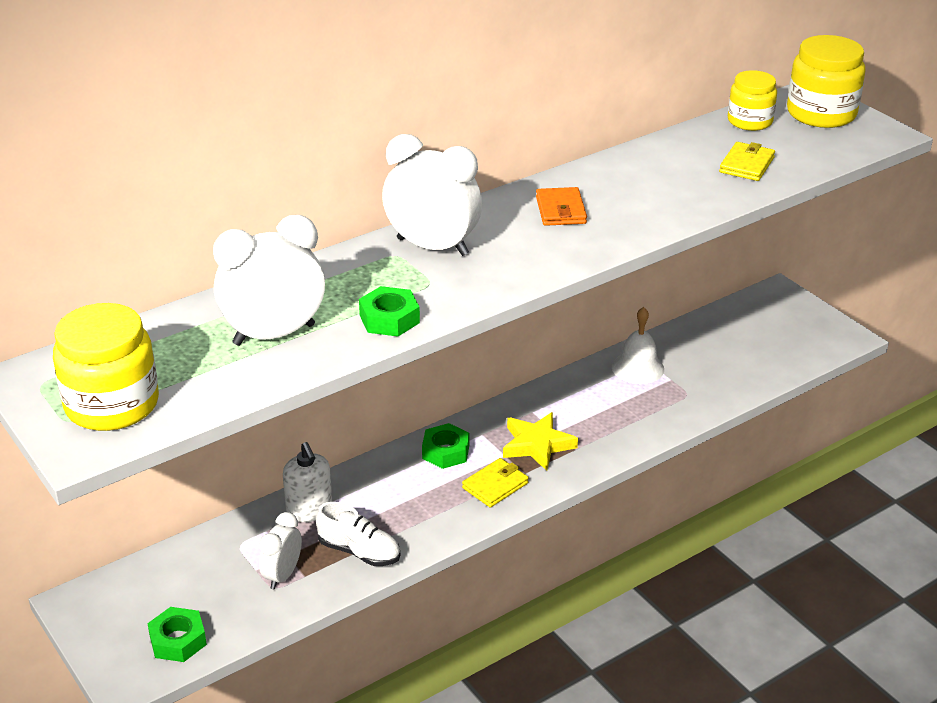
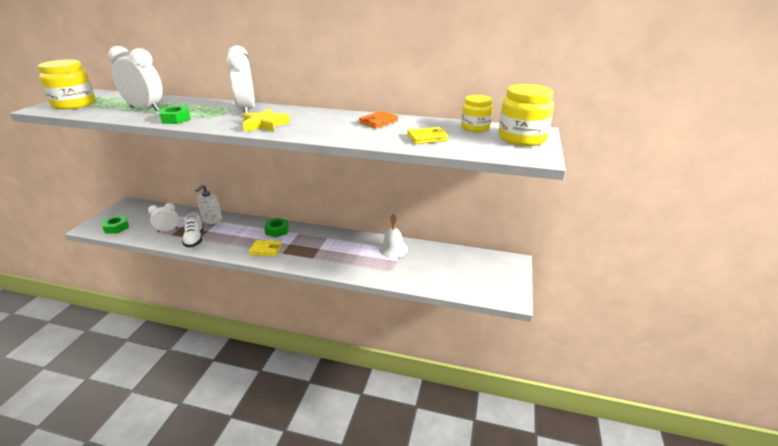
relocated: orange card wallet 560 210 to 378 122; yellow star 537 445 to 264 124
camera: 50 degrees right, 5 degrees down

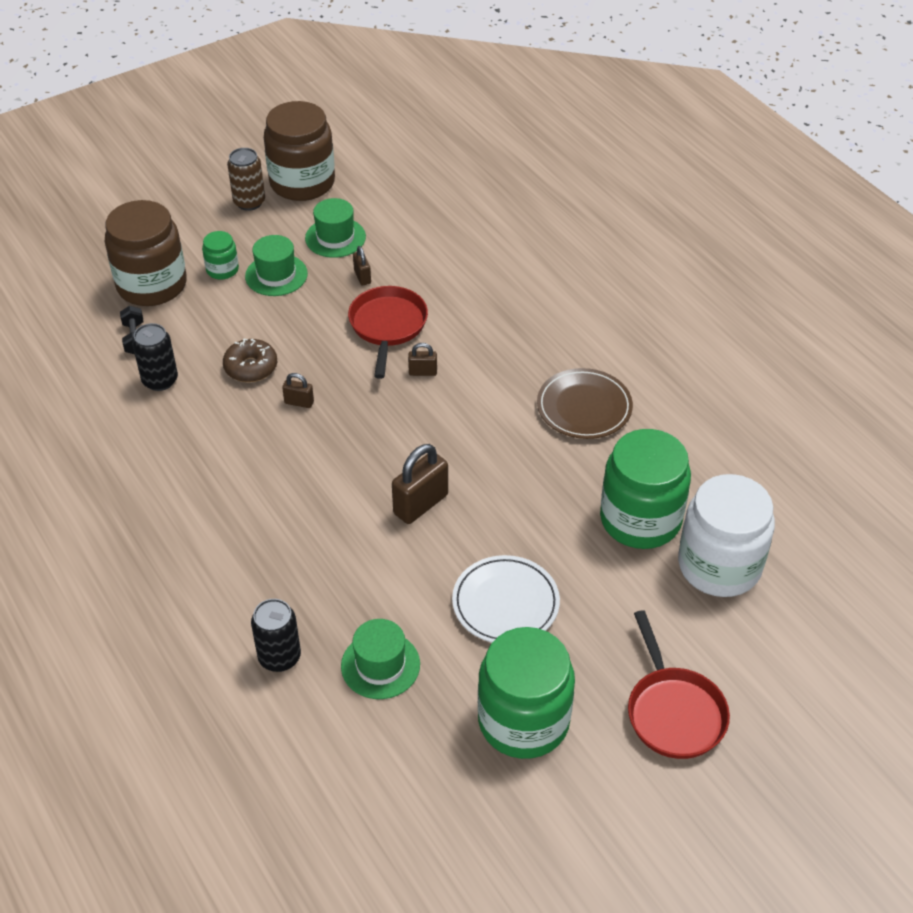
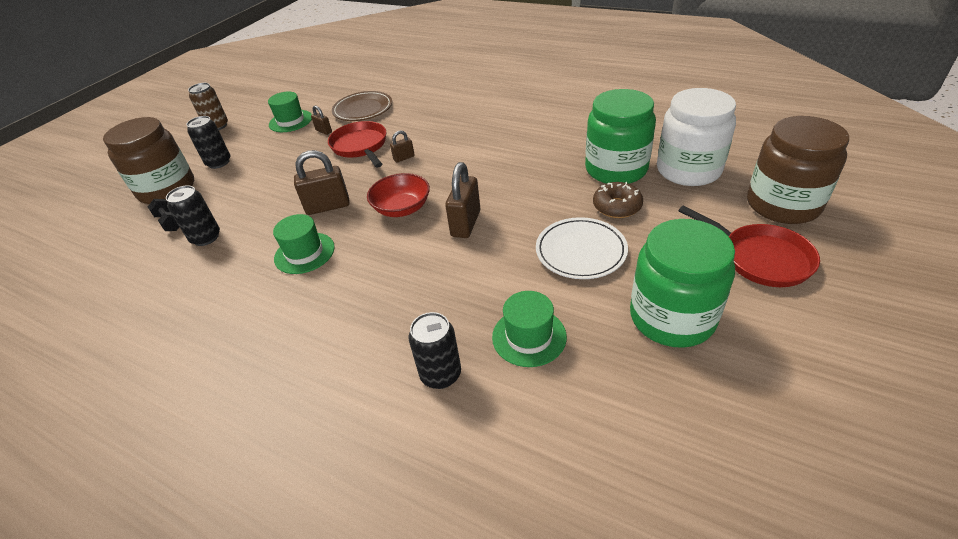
appeared: scarlet serving bowl 402 208
relocated: russet preserve jar 302 182 to 783 204; emerald tall hat 276 275 to 304 253; russet donut 251 367 to 617 206; russet dinner plate 584 407 to 363 109
exchanged: emerald preserve jar 222 270 to ebony tin 219 162
size: russet small lock 299 402 = 328 206 x1.92
camera: 25 degrees left, 5 degrees down

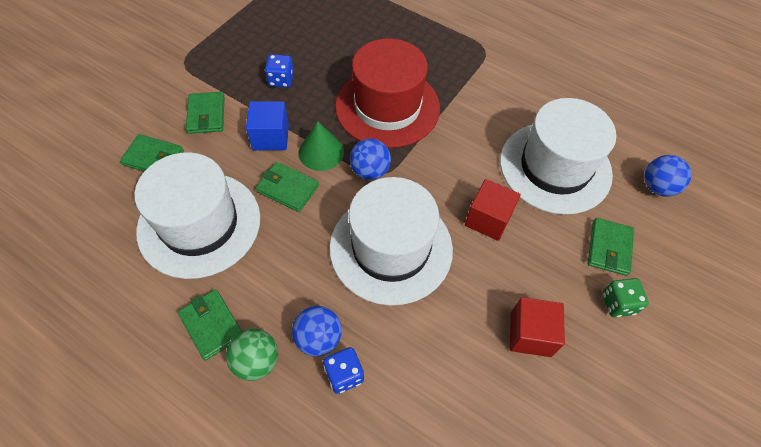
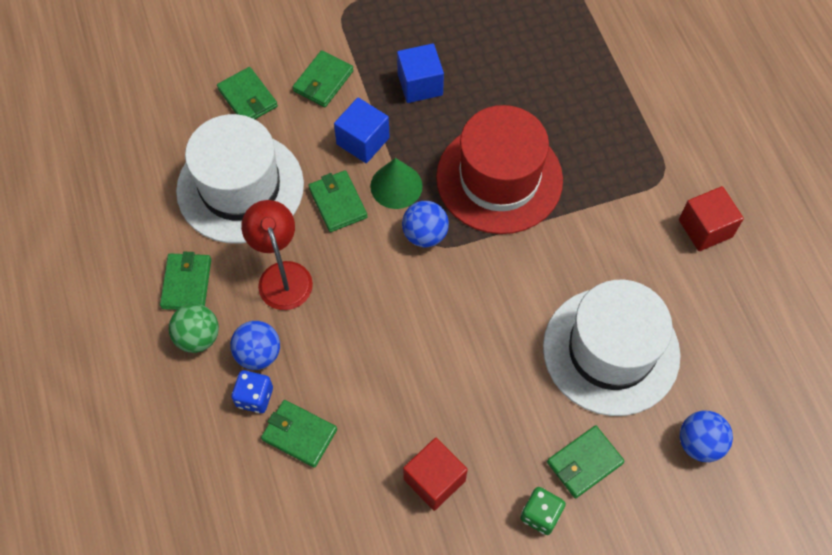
missing: white tall hat 391 248
appeared: scarlet desk lamp 282 275; emerald card wallet 299 434
relocated: scarlet cube 488 219 to 705 228
exchanged: royal blue die 281 80 to royal blue cube 420 84
camera: 40 degrees right, 5 degrees up

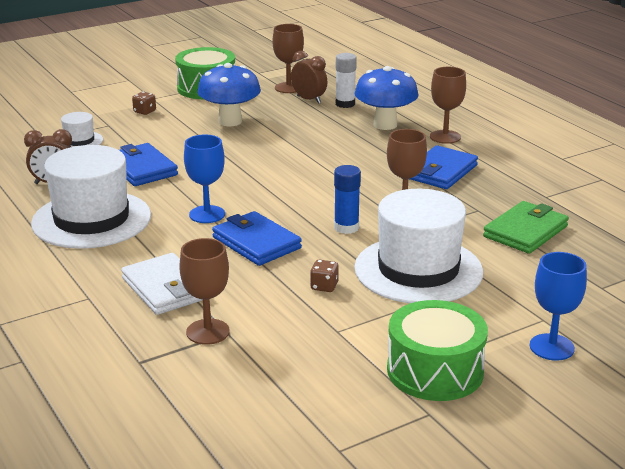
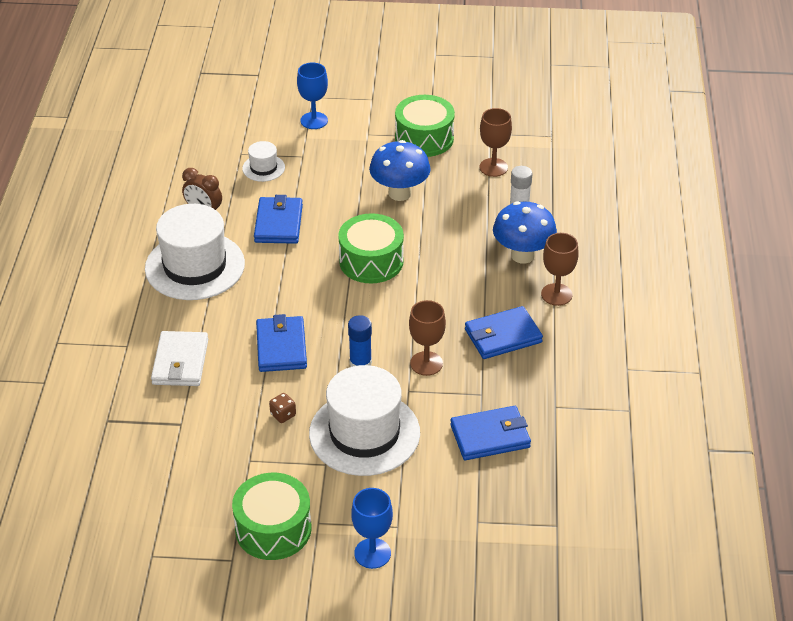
missing: russet clock 309 100; russet die 144 111; russet wine glass 208 332
appeared: emerald drum 371 261
relocated: royal blue wine glass 207 214 to 314 120
colour: emerald card wallet 525 231 to royal blue card wallet 490 436
camera: 35 degrees right, 15 degrees up

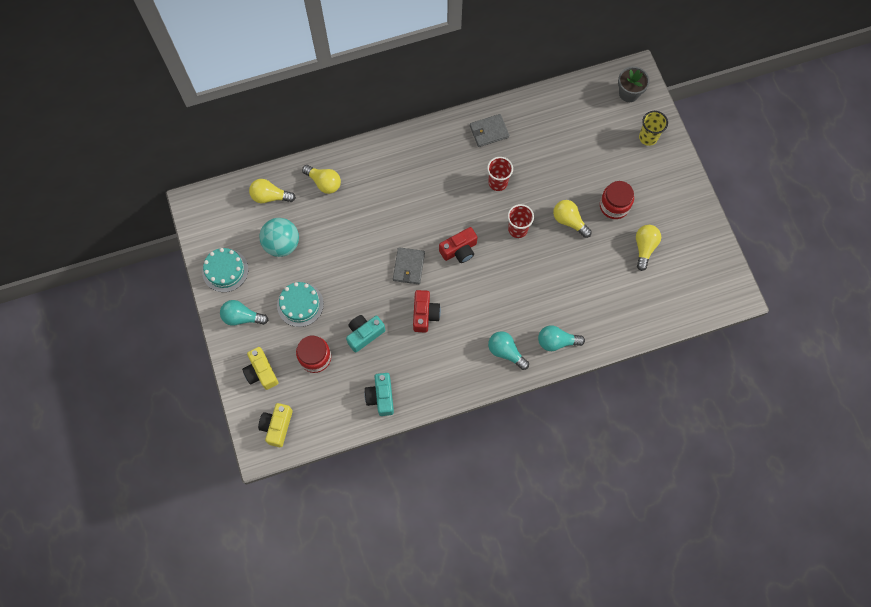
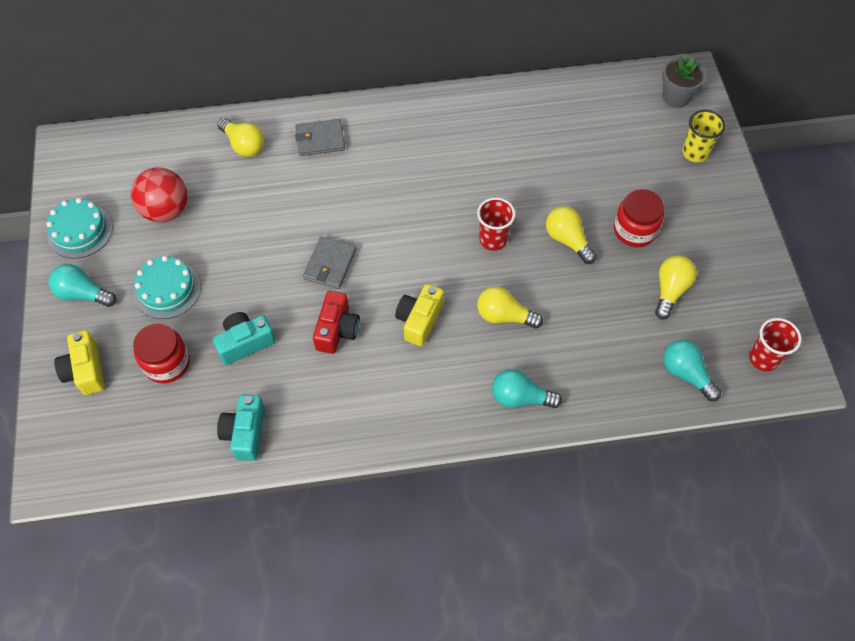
missing: scarlet camera 459 250
relocated: ash-grey card wallet 489 131 to 320 139; scarlet beaker 498 182 to 763 358; yellow light bulb 270 196 to 504 316; teal light bulb 505 352 to 685 373; yellow camera 277 426 to 419 320
colour: teal sphere 282 244 to scarlet sphere 166 210
camera: 10 degrees right, 10 degrees down

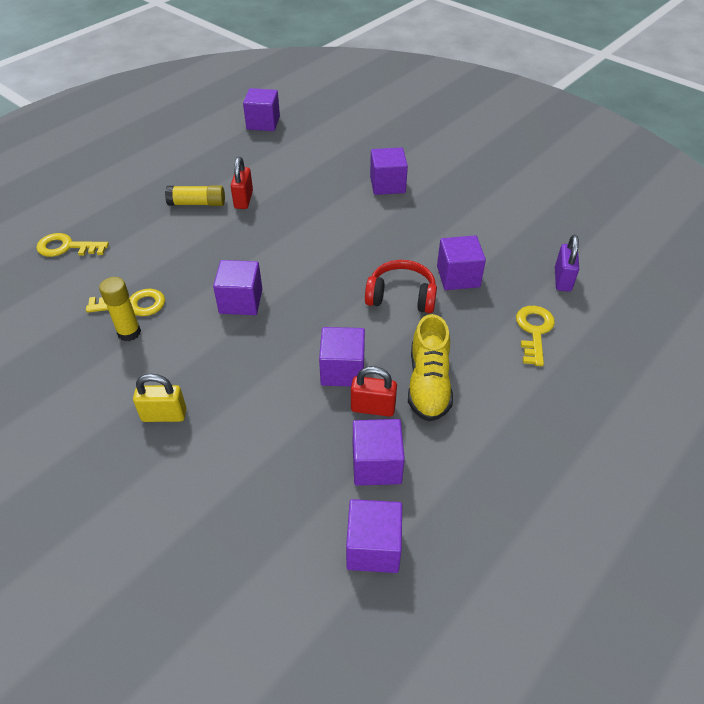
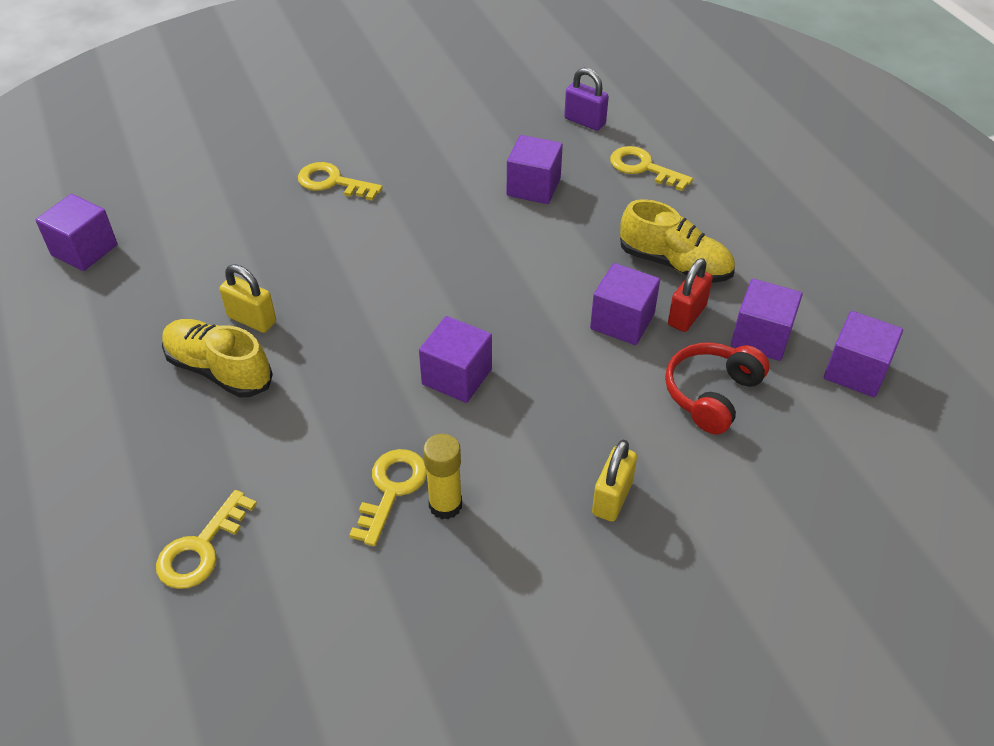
relocated: scarlet over-ear headphones 401 296 to 711 394
exchanged: violet cube 387 184 to yellow key 333 182; yellow stick of glue 197 203 to yellow shoe 219 370
colour: scarlet small lock 243 200 to yellow small lock 252 319
camera: 65 degrees left, 0 degrees up

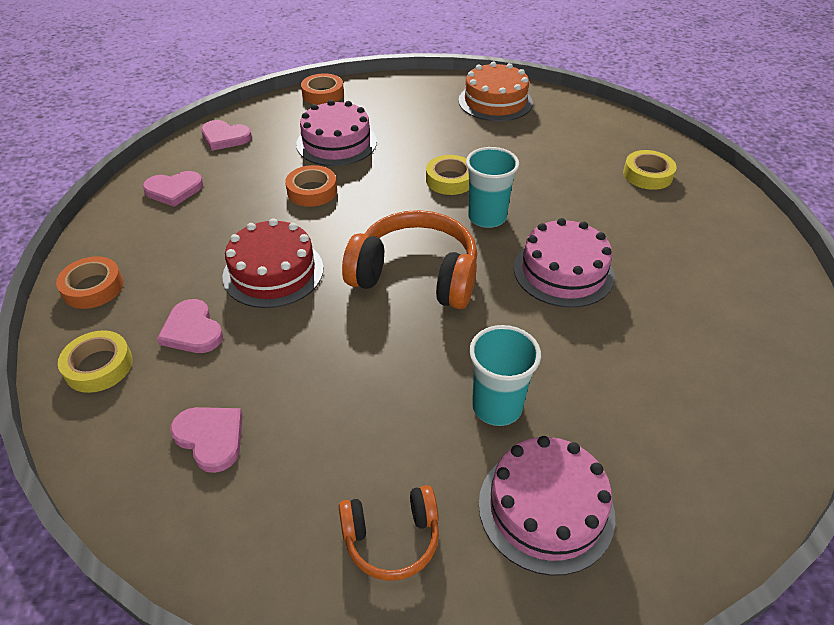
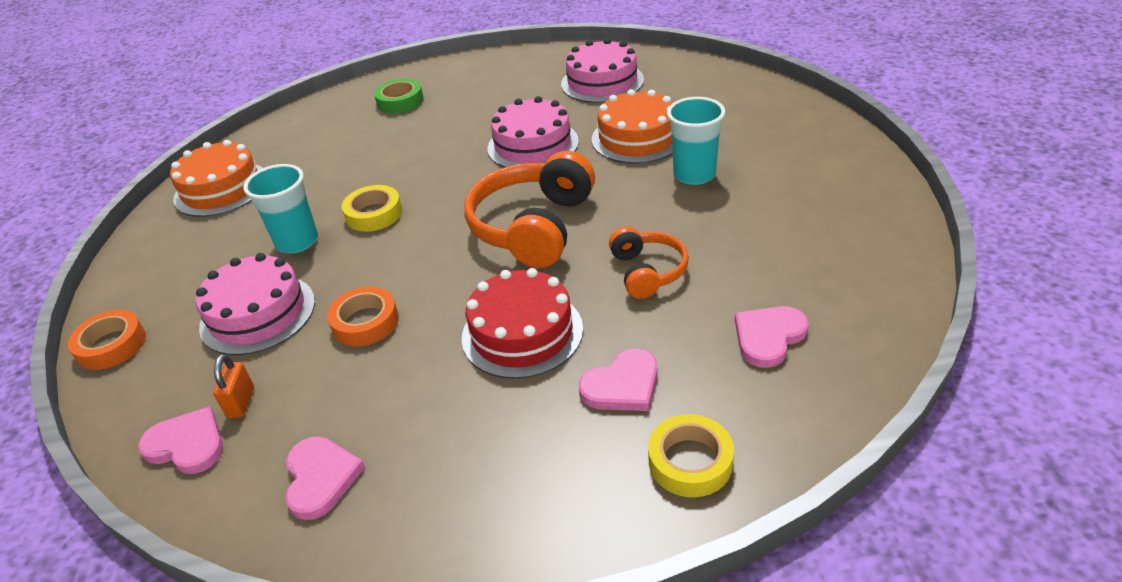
missing: orange tape 93 287
appeared: orange gateau 637 138; orange small lock 241 402
relocated: teal beaker 487 217 to 297 242; pink gateau 546 508 to 602 82; orange over-ear headphones 391 538 to 647 272
colour: yellow tape 647 175 to emerald tape 400 101
spun: pink heart shape 225 137 = 187 444 90 degrees counterclockwise
camera: 85 degrees left, 5 degrees down

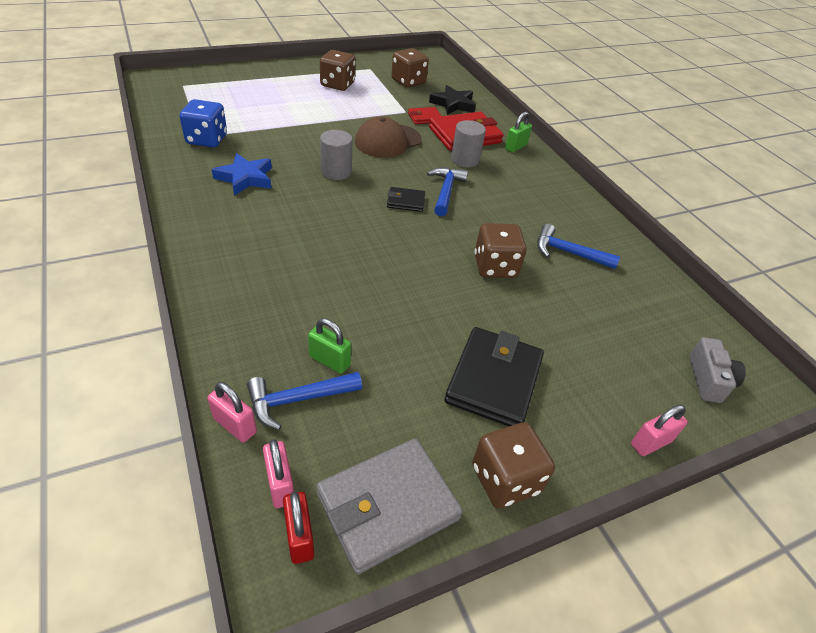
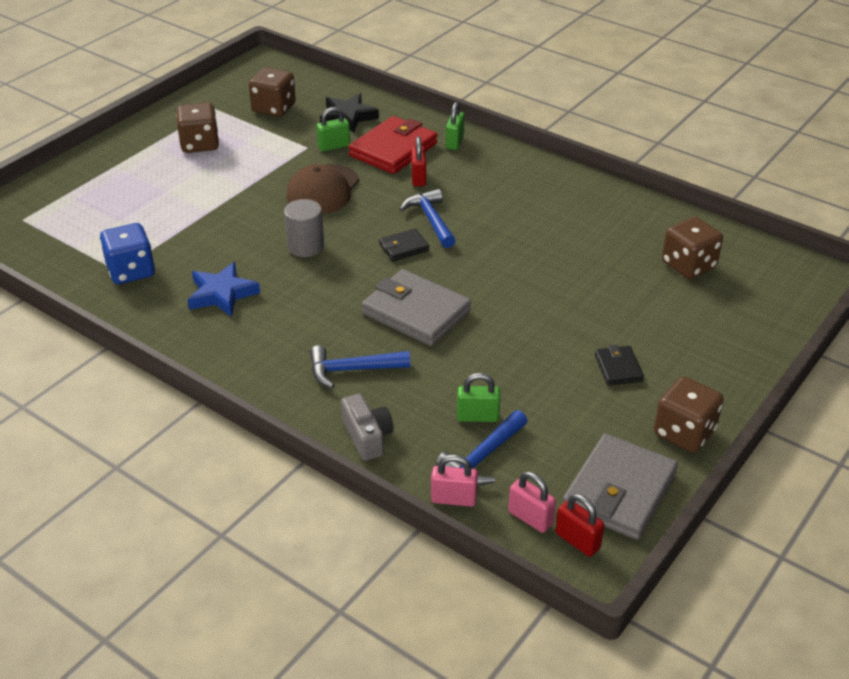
missing: pink small lock 650 443
appeared: ash-grey card wallet 416 312
relocated: russet die 495 266 to 688 265; royal blue carpenter's hammer 568 252 to 352 370; ash-grey camera 709 379 to 367 437
exchanged: scarlet card wallet 424 118 to emerald small lock 334 146; ash-grey solid cylinder 465 160 to scarlet small lock 418 178
size: ebony card wallet 493 380 = 618 368 x0.51
camera: 25 degrees left, 5 degrees down

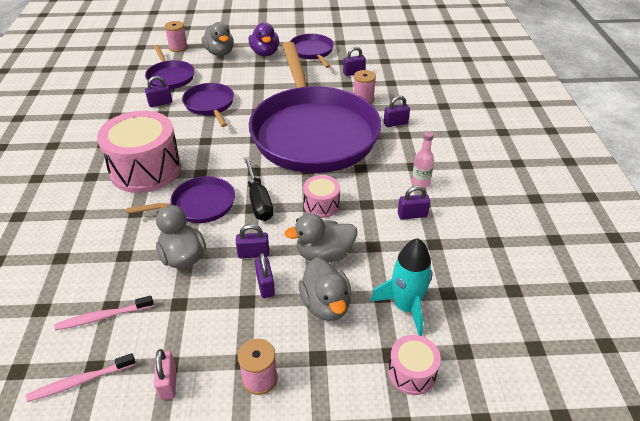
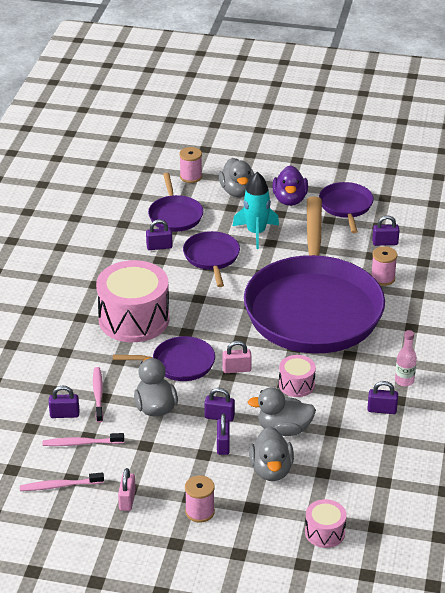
appeared: pink tooth brush 98 394
relocated: violet small lock 395 123 to 64 414; teal spaceship 405 307 to 256 233
exchanged: ebony screwdriver 258 200 to pink small lock 236 369
camera: 15 degrees right, 5 degrees down

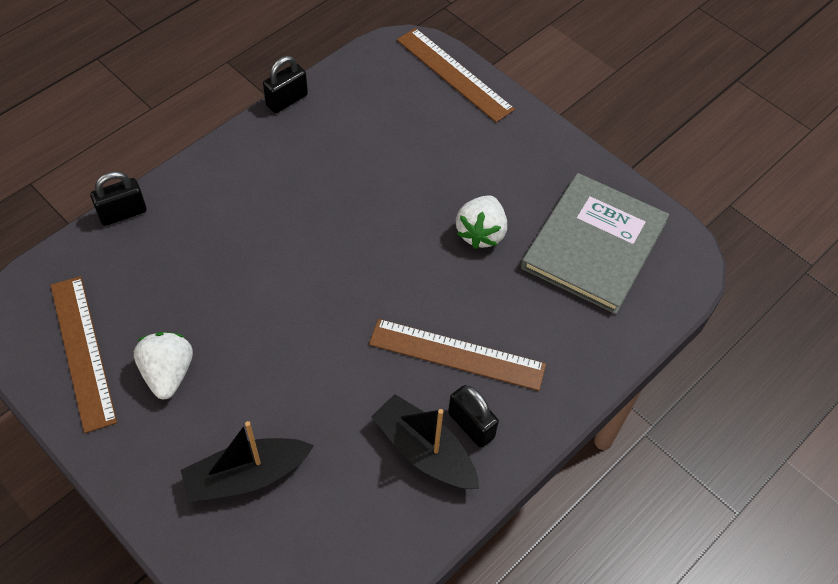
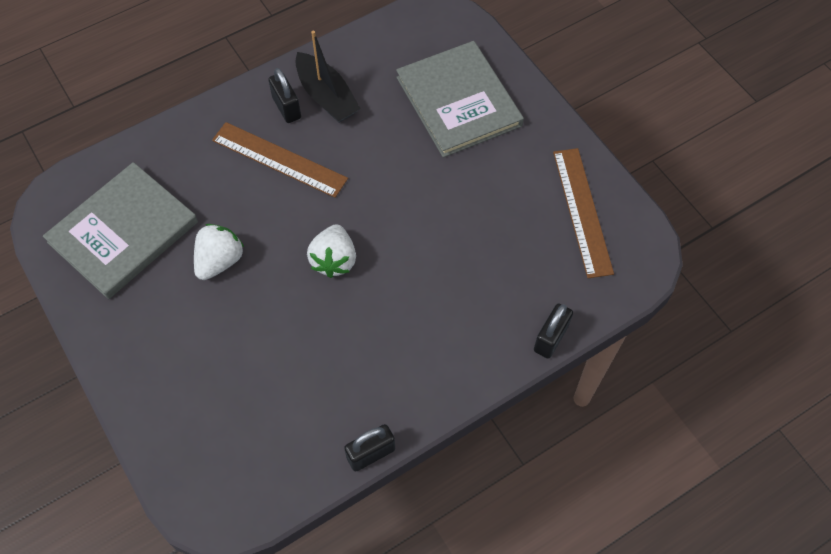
missing: russet measuring stick 454 74
relocated: white berry 168 373 to 334 260
exchanged: ebony sailboat 246 476 to ash-grey hardback 459 101
spun: ebony small lock 123 213 = 550 338 45 degrees counterclockwise
camera: 165 degrees left, 5 degrees up

